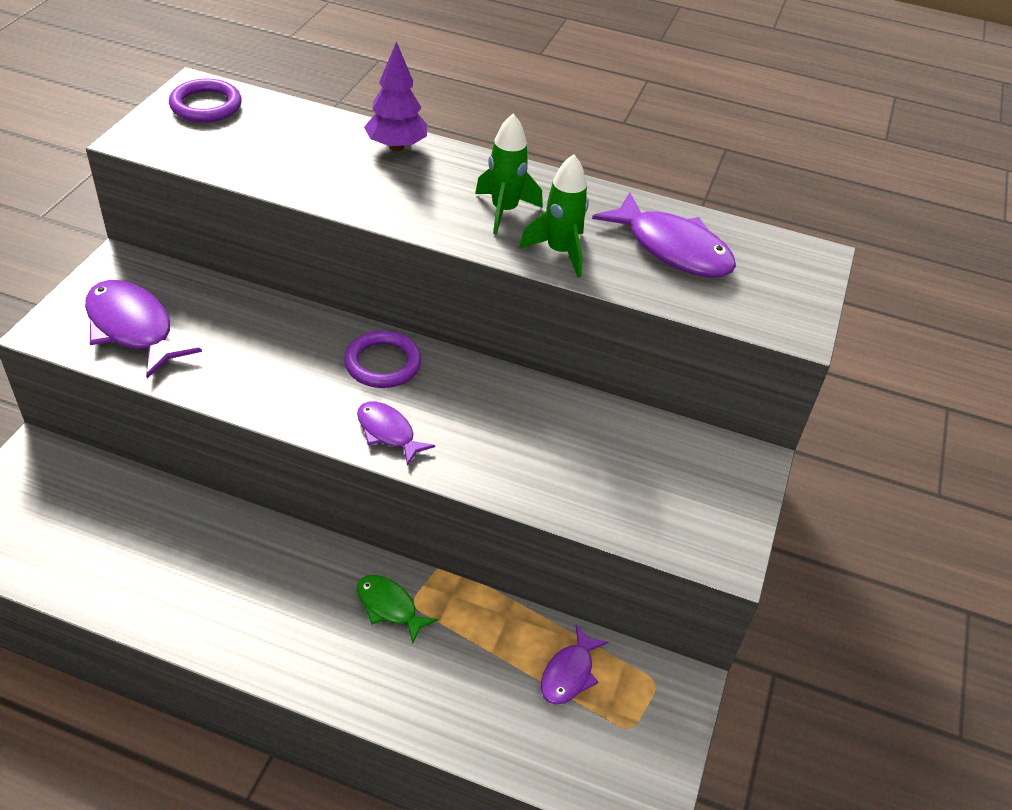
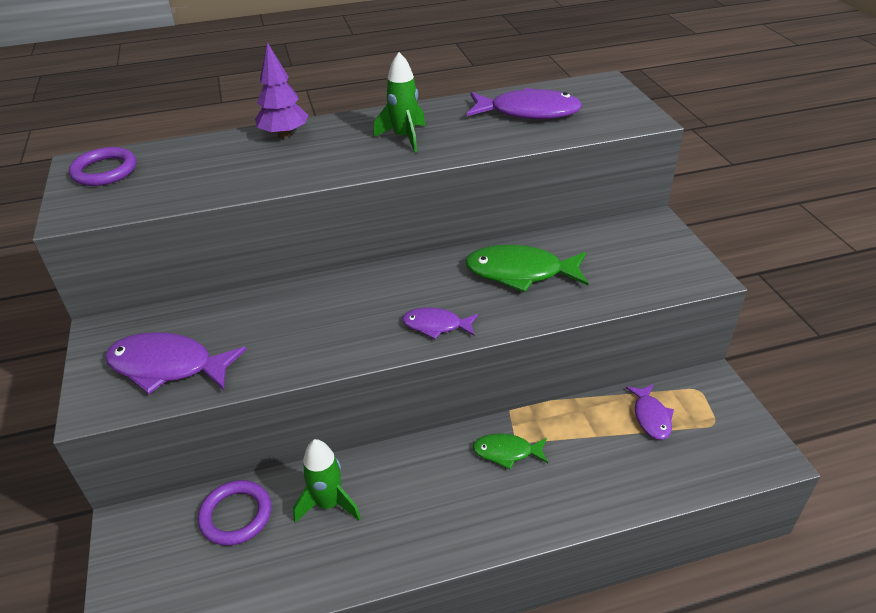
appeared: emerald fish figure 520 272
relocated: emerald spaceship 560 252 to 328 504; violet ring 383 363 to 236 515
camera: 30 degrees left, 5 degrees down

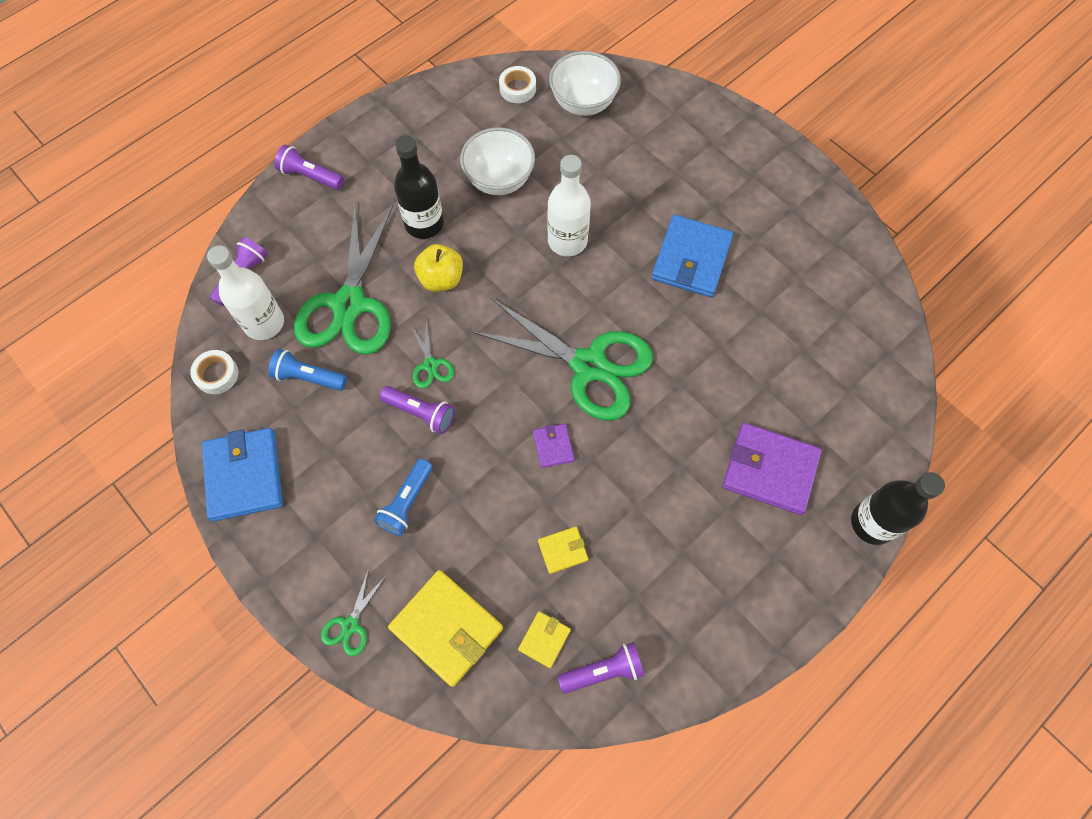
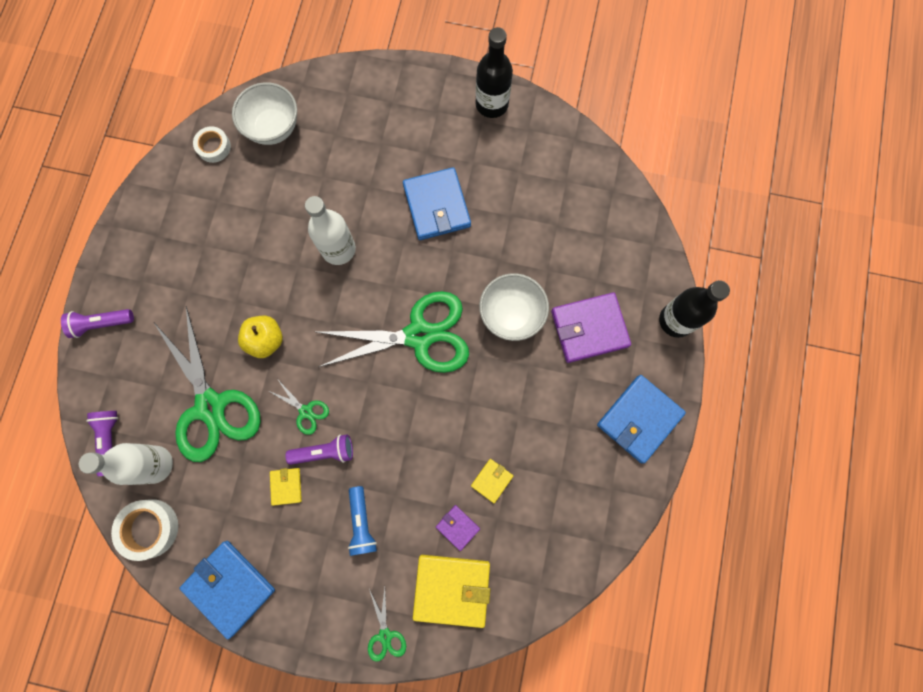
missing: royal blue torch 308 377; violet torch 604 671
appeared: royal blue card wallet 639 419
relocated: white serving bowl 499 180 to 511 314; ebony bottle 424 223 to 491 104; violet card wallet 553 446 to 457 527; yellow card wallet 544 639 to 286 486
size: white tape 217 374 = 149 528 x1.50
camera: 35 degrees left, 10 degrees up

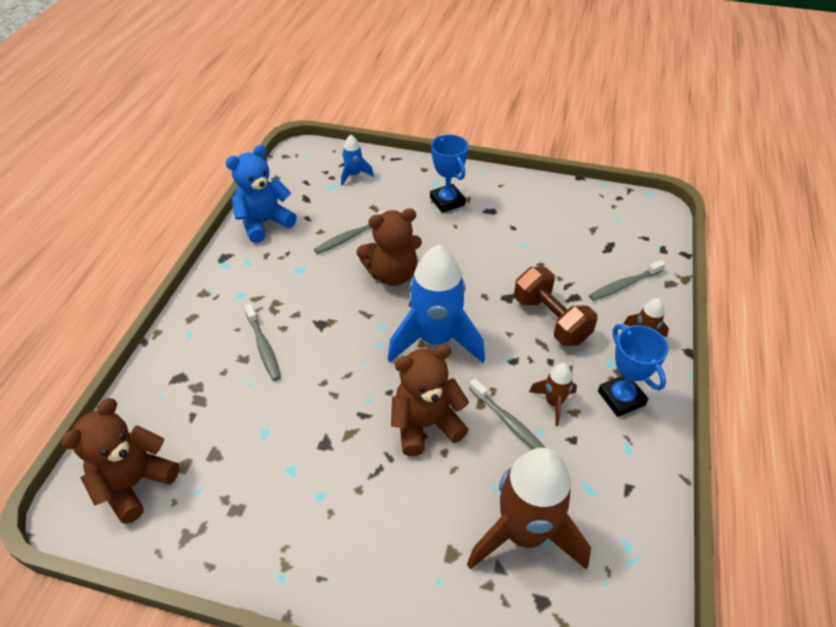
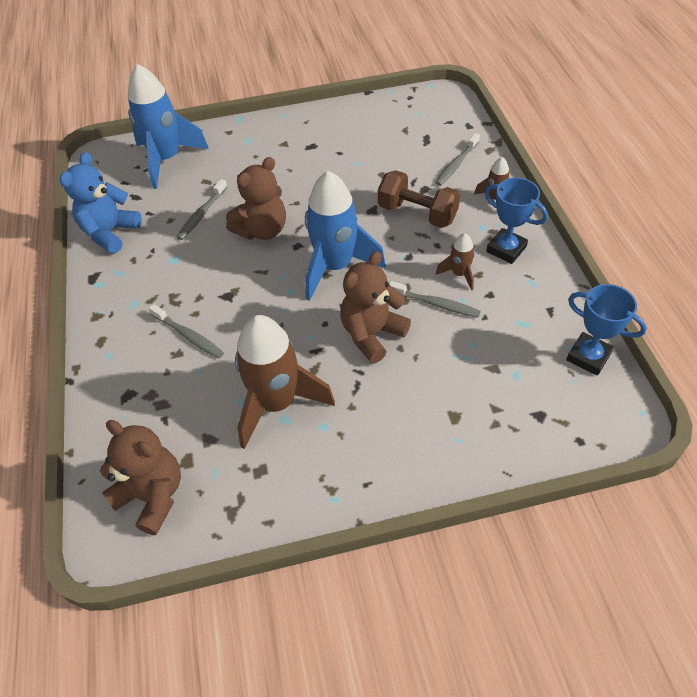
relocated: royal blue trophy 447 201 to 588 356; russet spaceship 524 533 to 277 403
spun: russet stuffed bear 134 483 = 152 495 120 degrees clockwise
size: royal blue spaceship 354 175 = 167 160 x2.16
camera: 25 degrees left, 5 degrees up

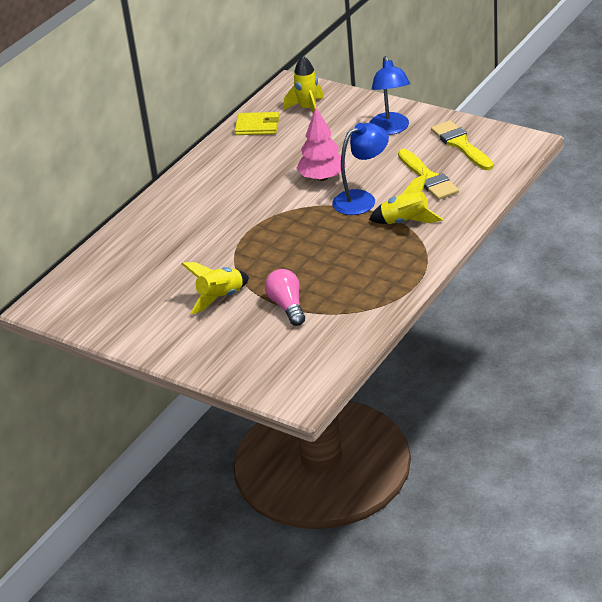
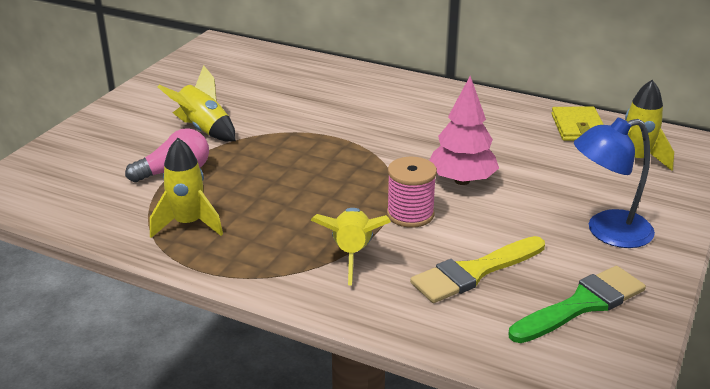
appeared: yellow spaceship 188 224
exchanged: royal blue desk lamp 362 199 to pink reel of thread 410 214
colour: yellow brush 461 144 to emerald brush 582 304
camera: 80 degrees right, 5 degrees down

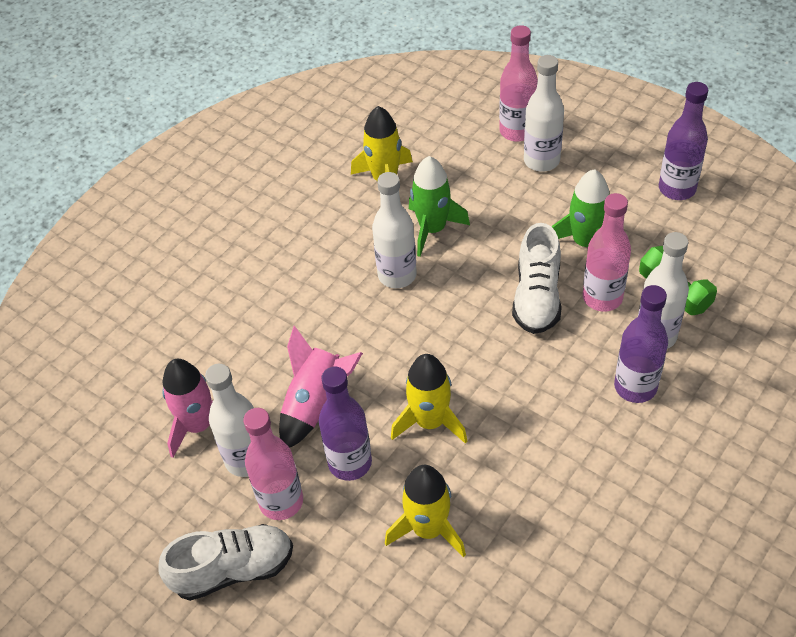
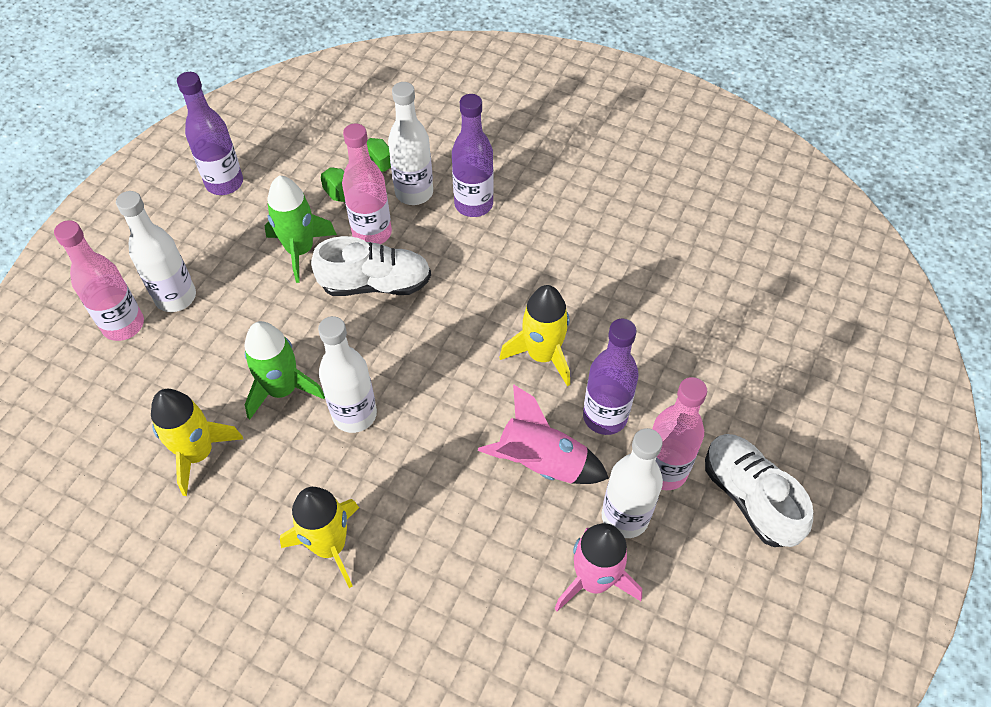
relocated: yellow spaceship 428 529 to 330 546
camera: 105 degrees left, 5 degrees up

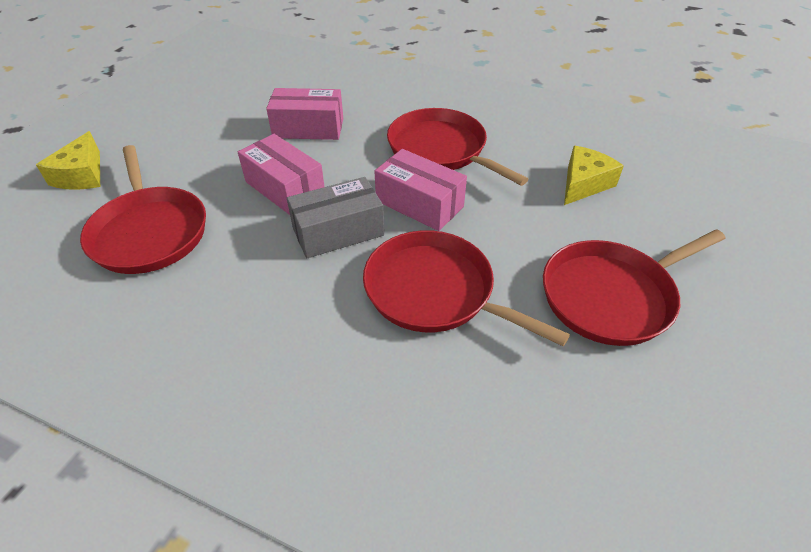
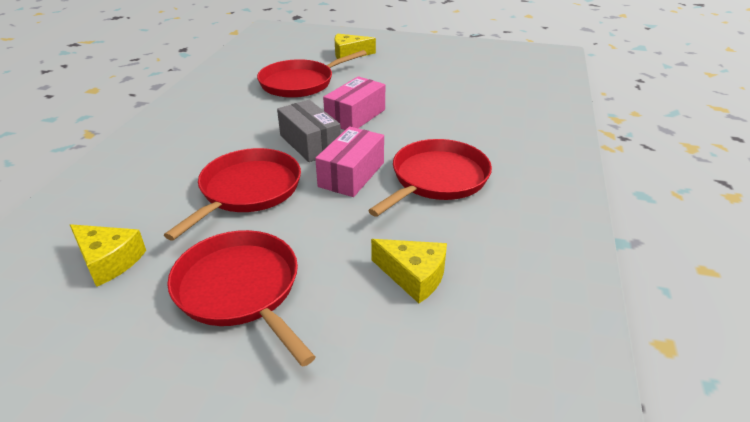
missing: pink parcel 308 128
appeared: yellow piece of cheese 109 261
camera: 80 degrees right, 10 degrees down

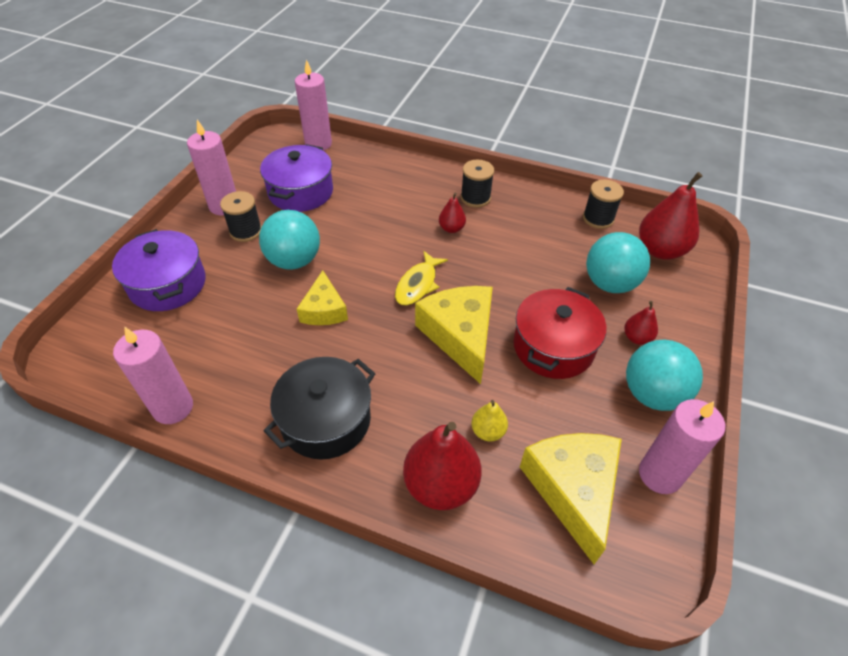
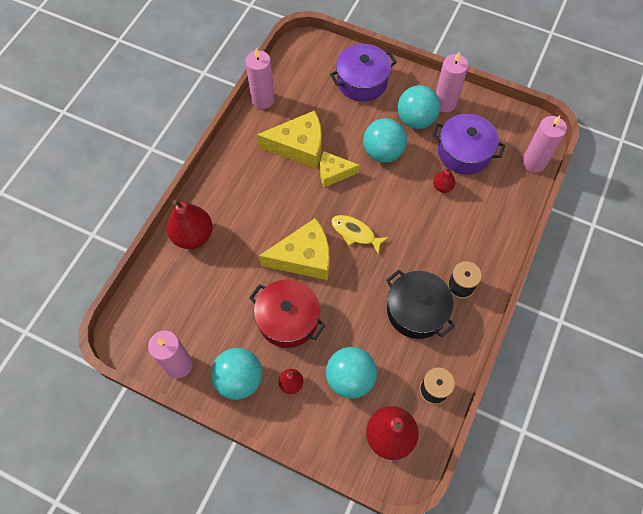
missing: yellow pear 488 431
relocated: scarlet pear 451 228 to 442 187; ebony cooking pot 326 420 to 416 311; yellow piece of cheese 573 490 to 299 146
exchanged: ebony reel of thread 245 231 to teal sphere 416 120
camera: 95 degrees right, 15 degrees up

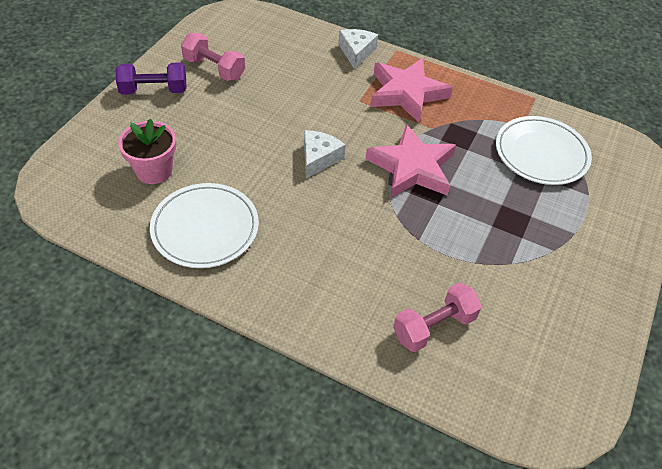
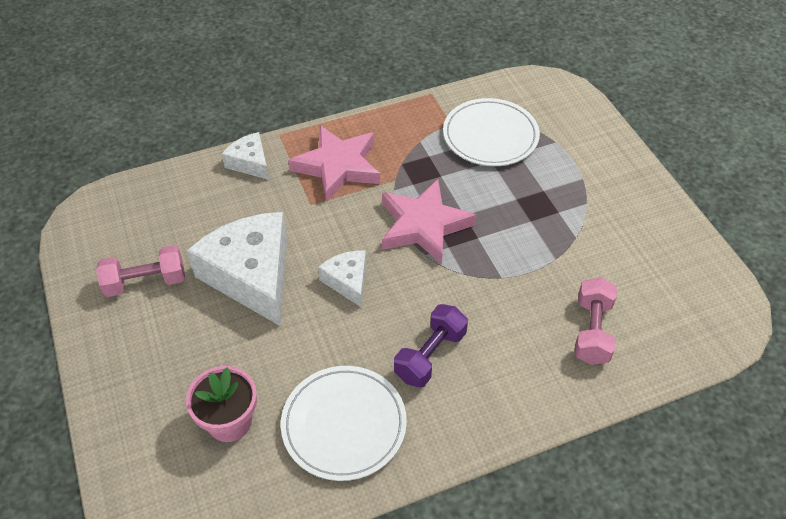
appeared: white piece of cheese 252 276
relocated: violet dumbbell 154 90 to 430 355
camera: 45 degrees left, 0 degrees up

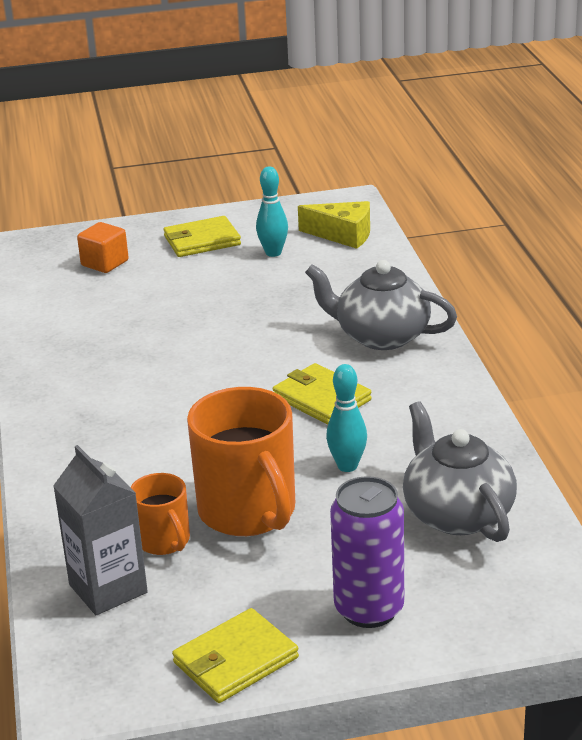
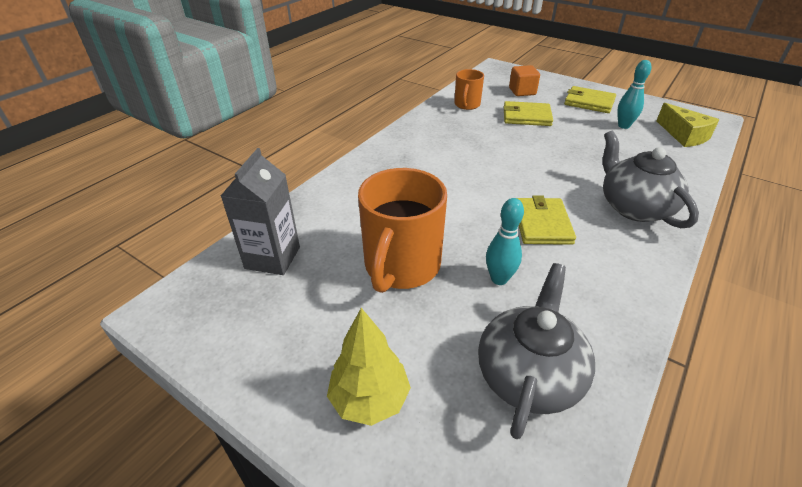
relocated: orange coffee mug 164 541 to 467 105; yellow card wallet 235 660 to 526 116
exchanged: violet tin 369 609 to yellow fir tree 370 399
camera: 45 degrees right, 10 degrees up

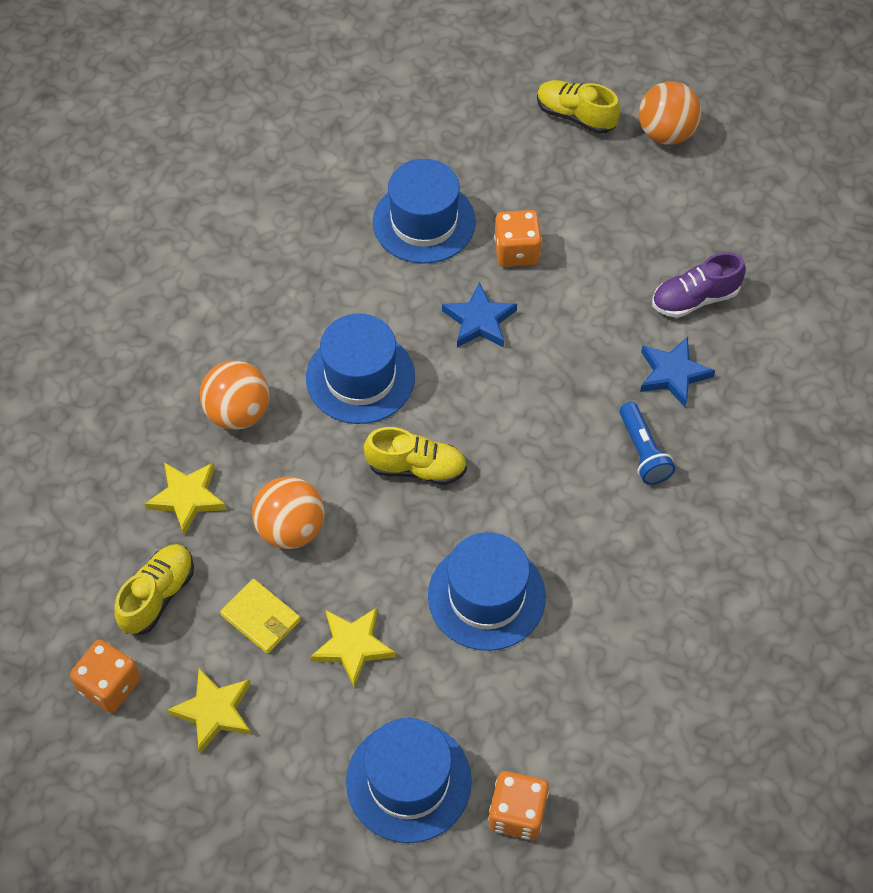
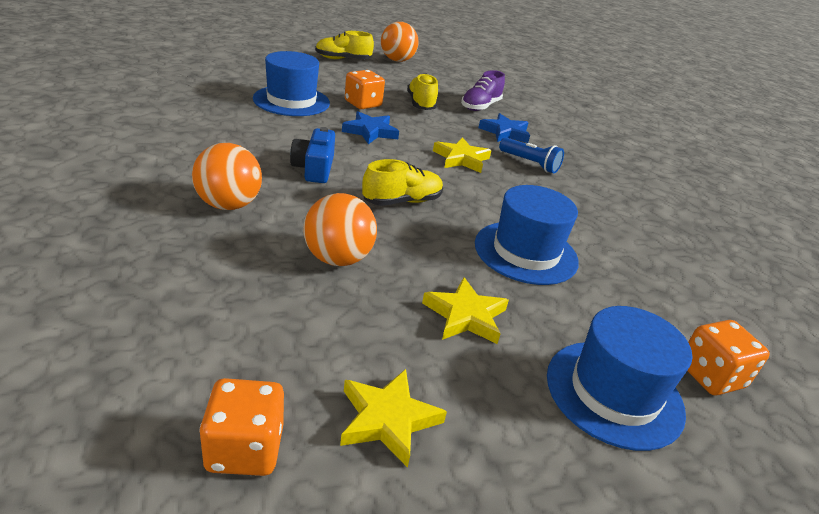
missing: yellow card wallet 261 618
relocated: yellow star 187 498 to 461 159; yellow shoe 158 595 to 421 104
exchanged: royal blue tall hat 360 377 to royal blue camera 314 168
camera: 40 degrees left, 25 degrees down

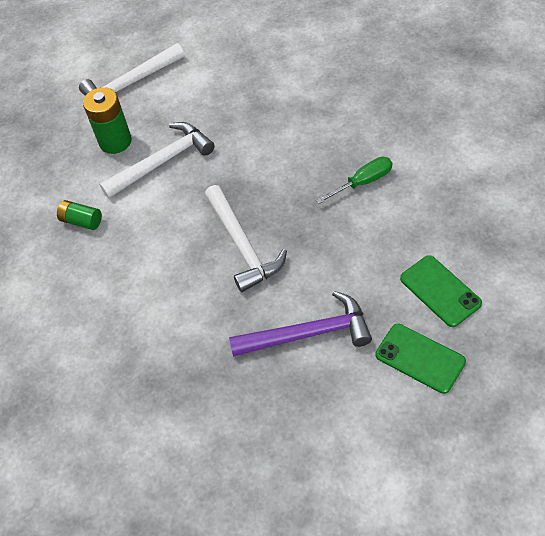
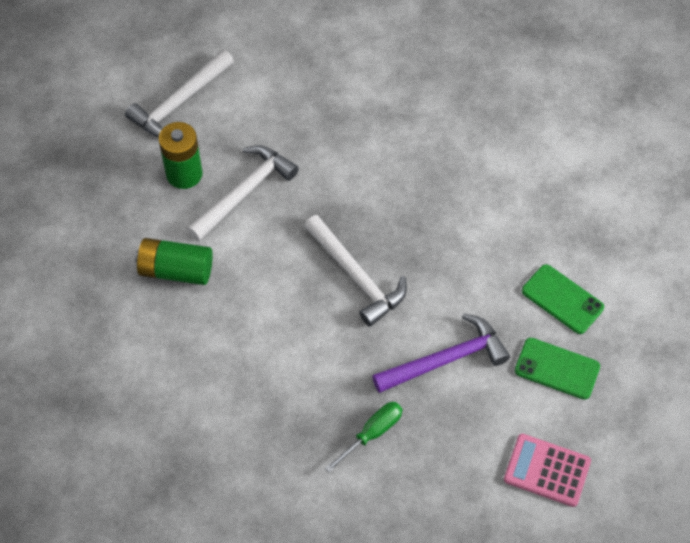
appeared: pink calculator 547 470
relocated: emerald screwdriver 363 182 to 372 433
size: emerald AA battery 82 221 = 176 270 x1.64
camera: 20 degrees left, 5 degrees up

